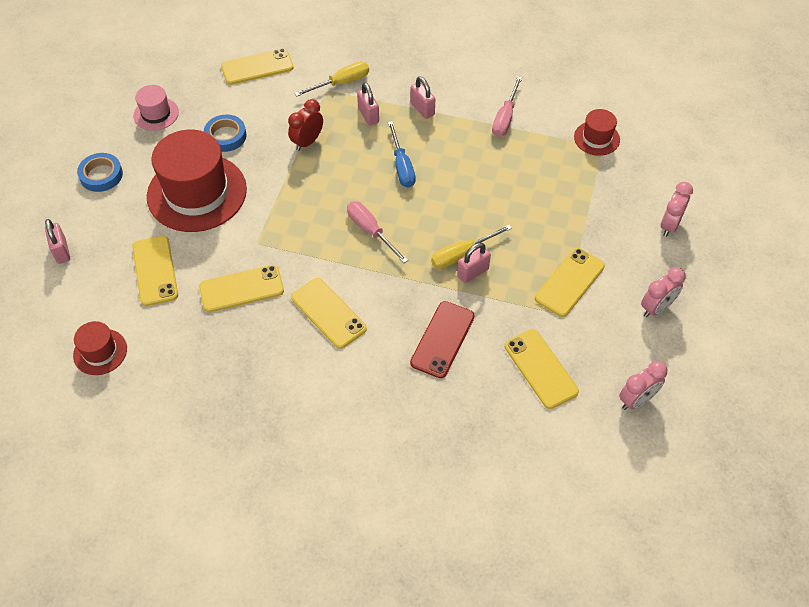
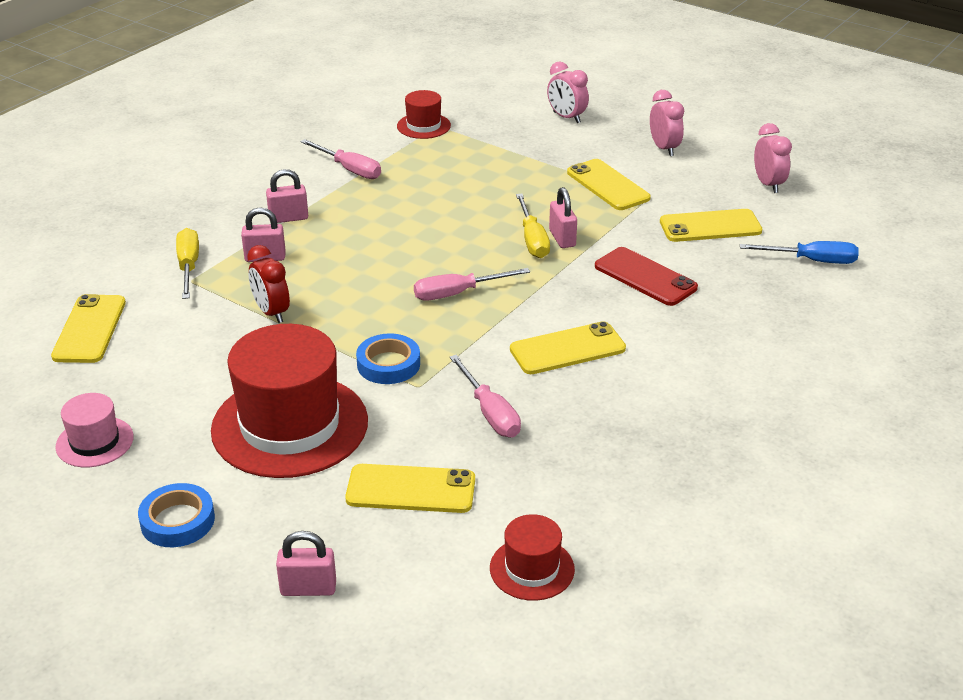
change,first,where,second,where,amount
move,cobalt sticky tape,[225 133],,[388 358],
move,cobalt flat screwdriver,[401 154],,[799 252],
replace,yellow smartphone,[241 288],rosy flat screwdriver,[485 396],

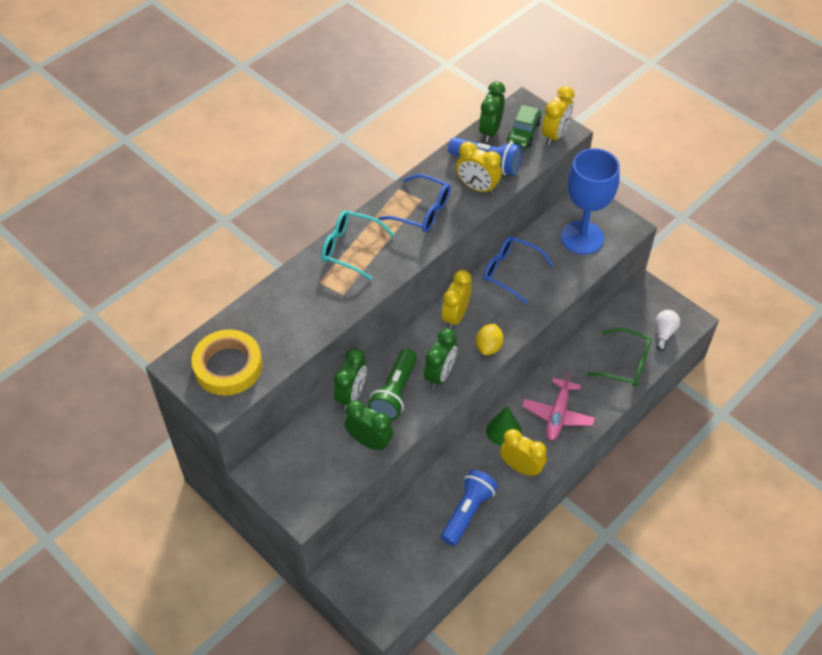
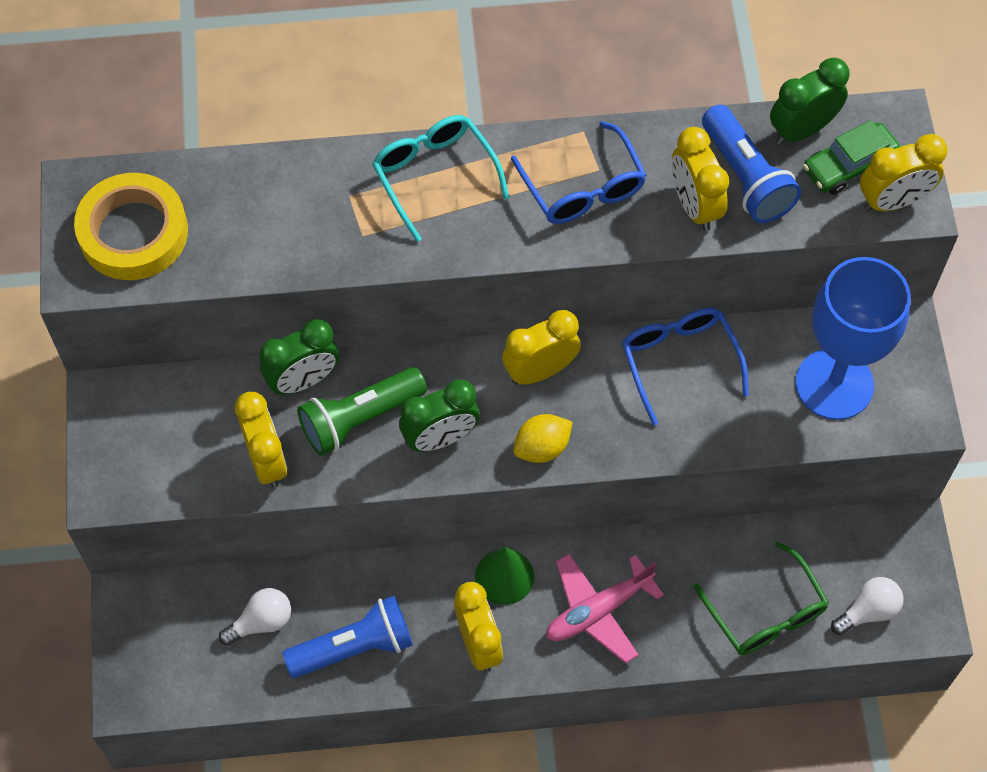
change,first,where,second,where,amount
insert,,,white light bulb,[255 617],
recolor,green bedside clock,[369 425],yellow bedside clock,[261 440],

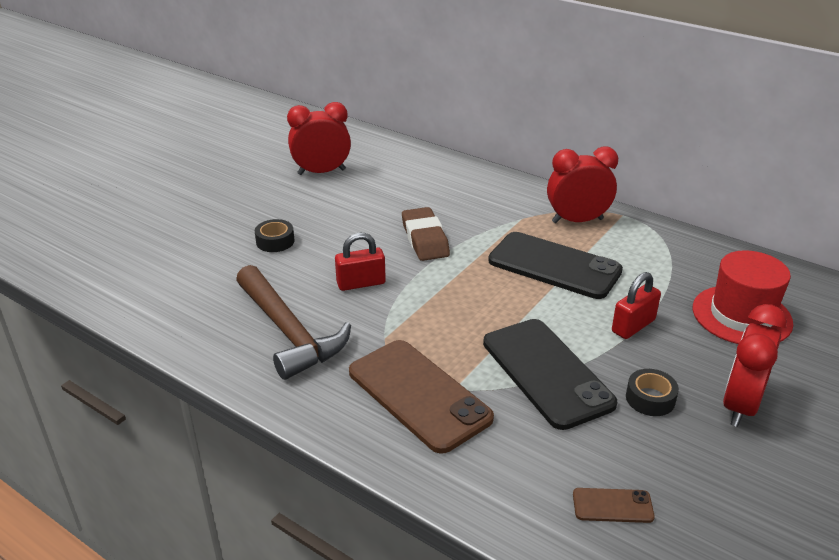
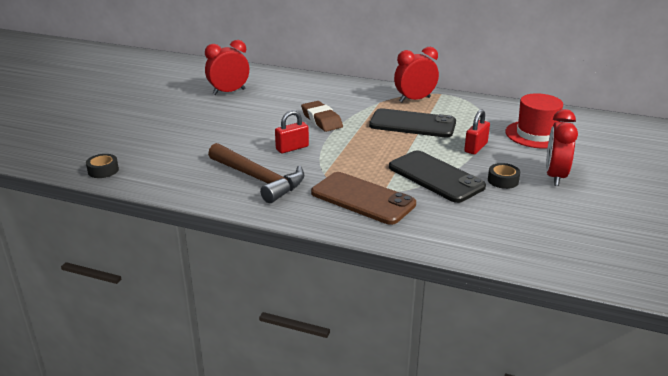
change,first,where,second,where,amount
delete,dark brown smartphone,[614 505],,,
move,ebony sticky tape,[274 235],,[102 166],

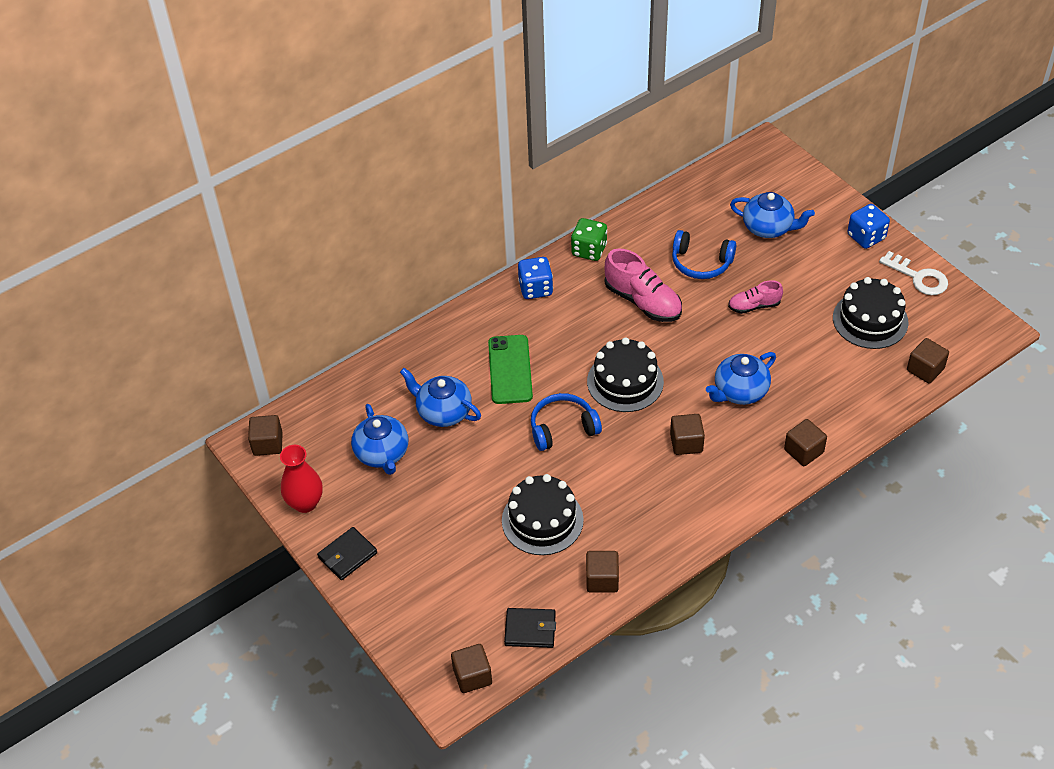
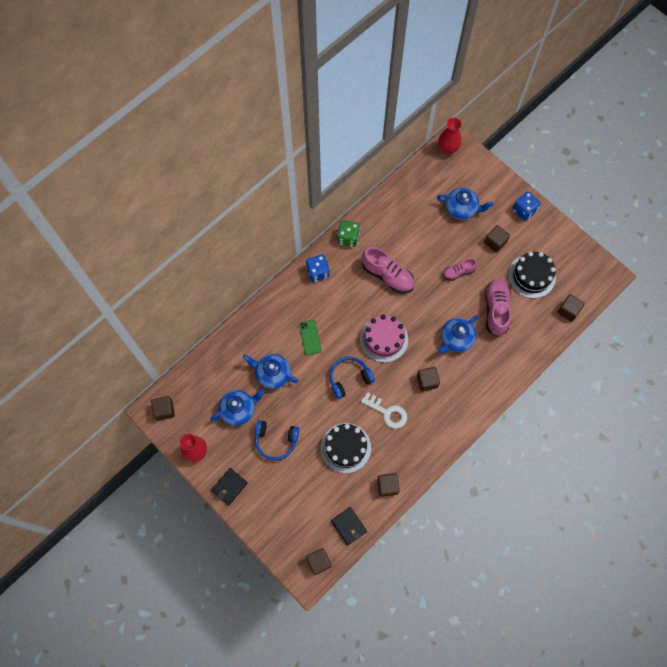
change,first,where,second,where,amount
insert,,,red tall vase,[450 136],
insert,,,rosy shoe,[498 307],
move,cobalt headset,[704 254],,[277 440],
move,dark brown block,[805 442],,[497 239],
move,white key,[913 273],,[384 410],
recolor,ebony cake,[625 374],rosy cake,[384 339],
rotate,cobalt tea pot,[379 439],,[237 407],90 degrees counterclockwise
rotate,ebony wallet,[530 628],,[349 526],60 degrees clockwise
resize,green smartphone,[510 369],,[310 337],x0.66

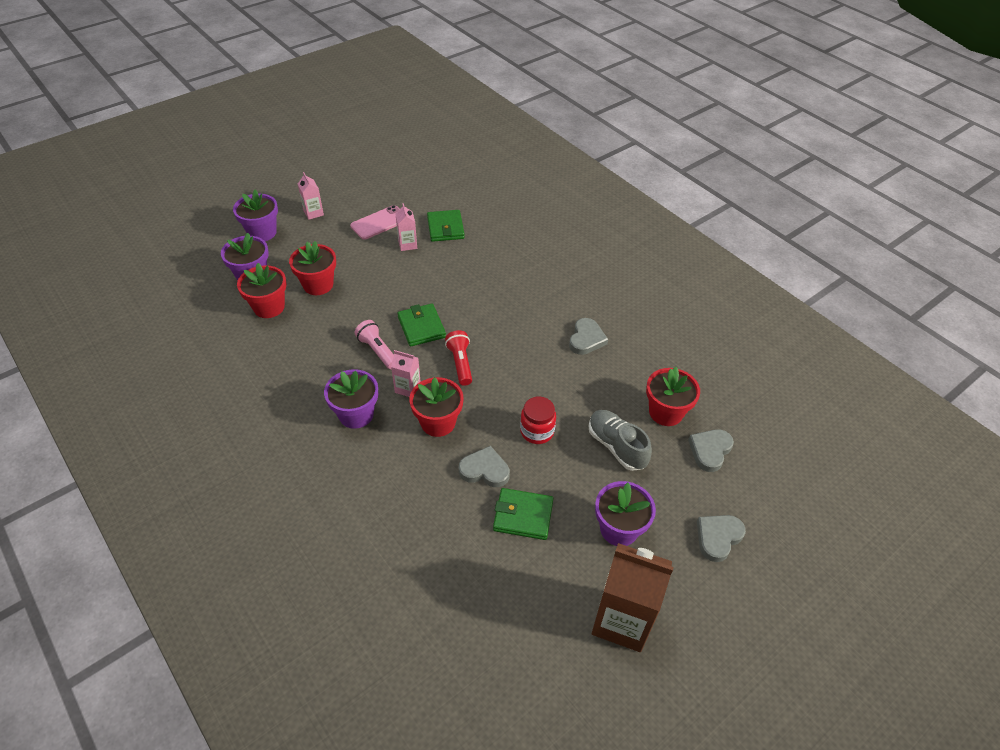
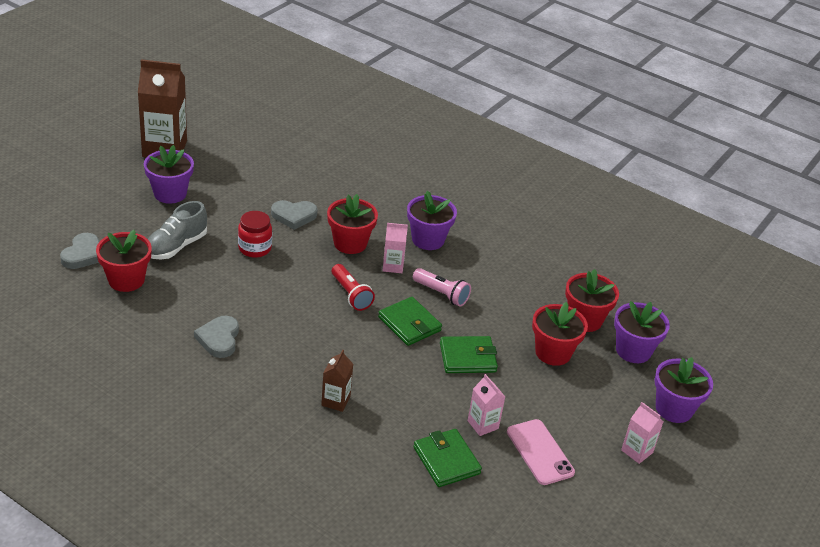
change,first,where,second,where,amount
delete,grey heart shape,[721 538],,,
insert,,,dark brown juice carton,[337 381],
move,green wallet,[523 514],,[469 354],
rotate,rosy smartphone,[374 222],,[541 452],60 degrees counterclockwise
rotate,grey shoe,[620 440],,[177 230],90 degrees clockwise

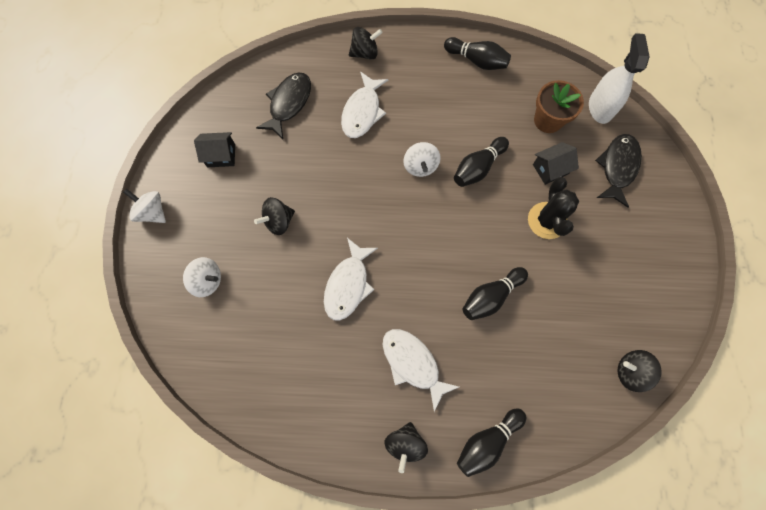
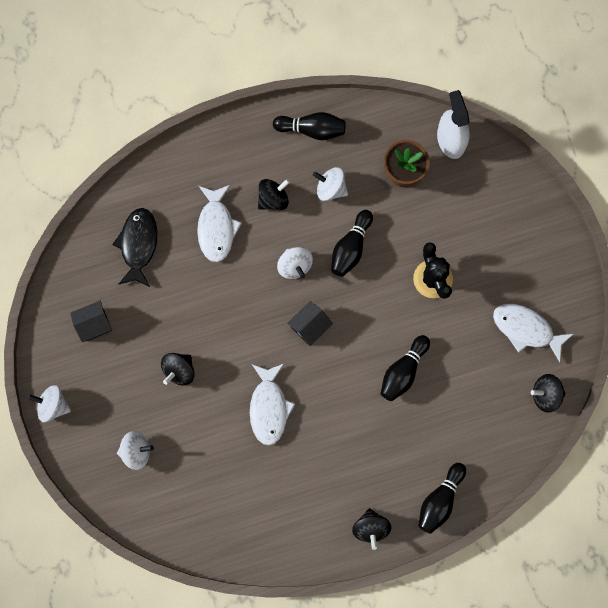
change,first,where,second,where,amount
delete,ebony fish figure,[618 171],,,
insert,,,white whirligig,[330 184],
move,ebony whirligig,[366 43],,[274 194],
move,white fish figure,[421 370],,[533 333],
move,ebony cottage,[556 163],,[310 323],

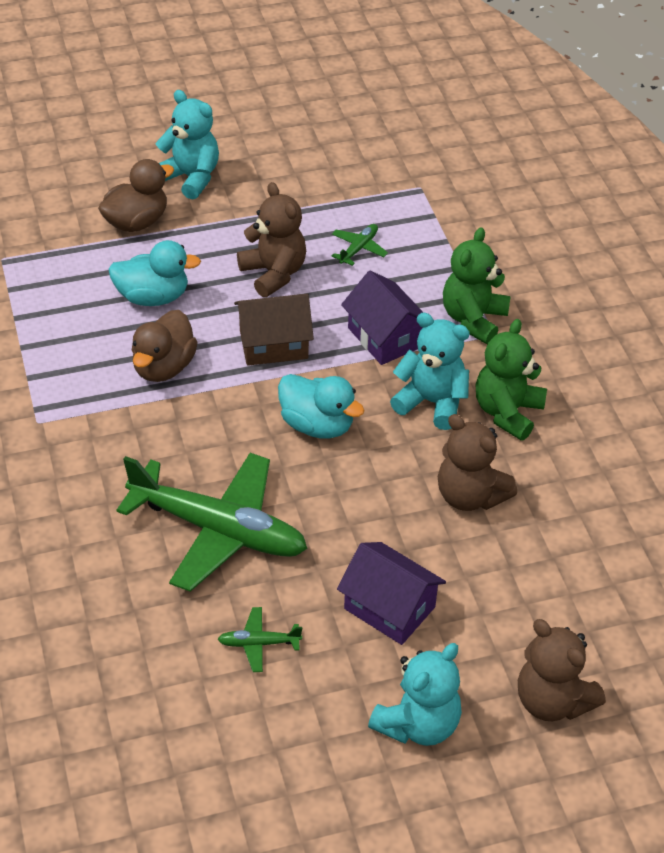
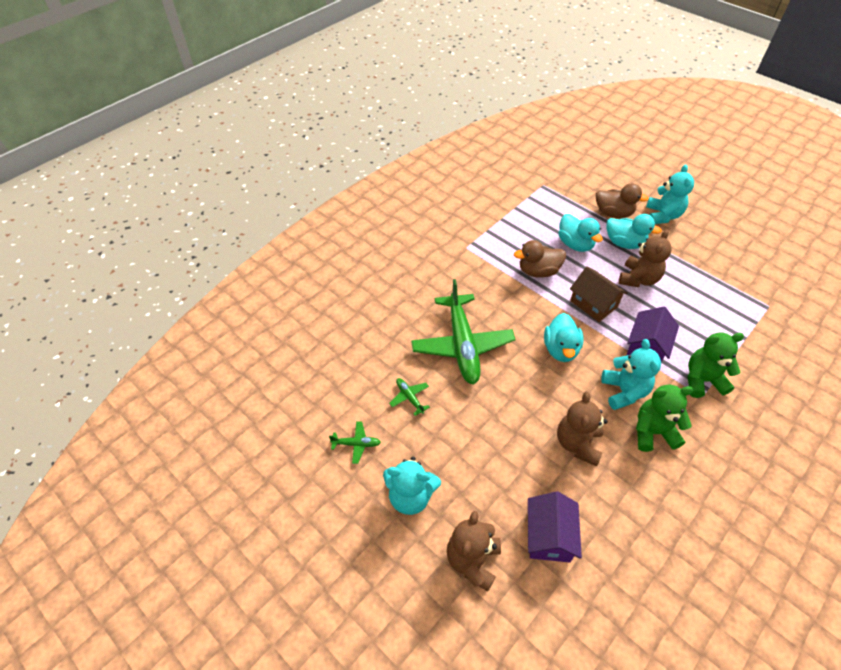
change,first,where,second,where,amount
insert,,,teal duck,[634 231],
move,green toy plane,[359 245],,[355 442],
move,royal purple cottage,[391 593],,[555 527],

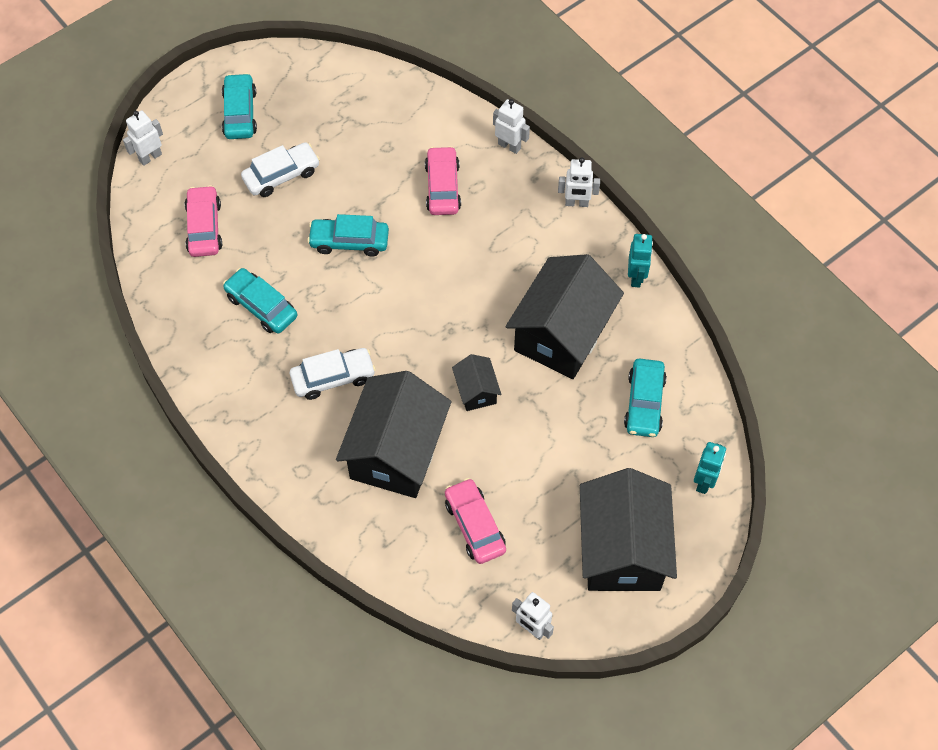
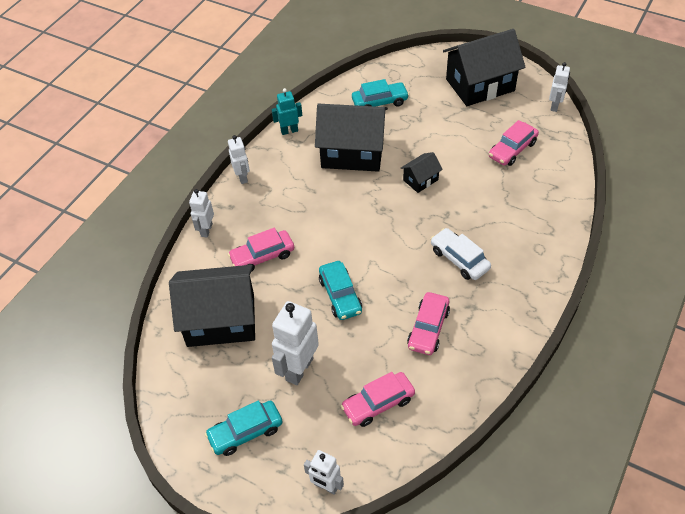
change,first,where,second,where,amount
delete,teal robot figure,[710 468],,,
move,ebony cottage,[393 434],,[212 306],
replace,white car,[280 169],white robot figure,[295 343],
recolor,teal car,[260 300],rosy car,[428 323],

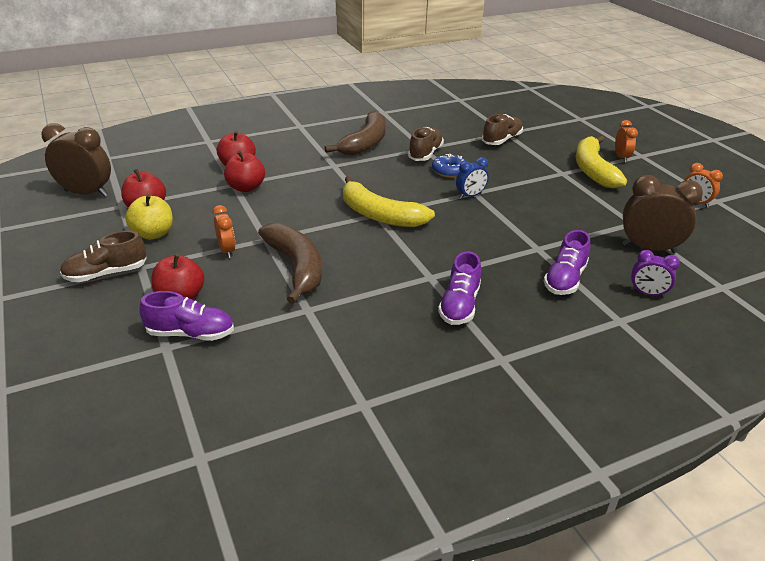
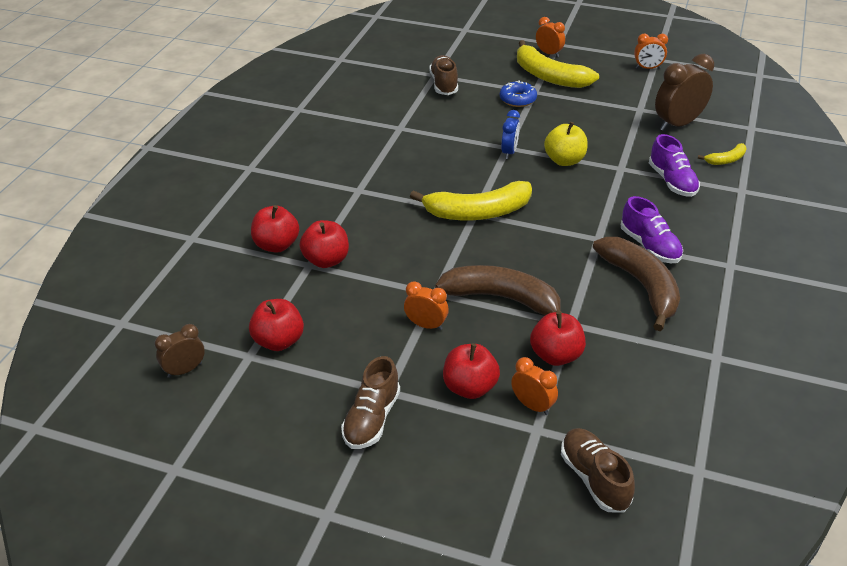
change,first,where,second,where,amount
insert,,,red apple,[558 339],
move,yellow apple,[149 217],,[566 144],
move,dark brown banana fruit,[355 133],,[636 284],
move,dark brown shoe,[426 144],,[598 470],
move,cobalt donut,[449 166],,[518 93],
replace,royal purple shoe,[186 316],bright orange bedside clock,[534 386],
replace,royal purple bedside clock,[655 274],yellow banana fruit,[722 154],
resize,dark brown bedside clock,[76 160],,[180 351],x0.57

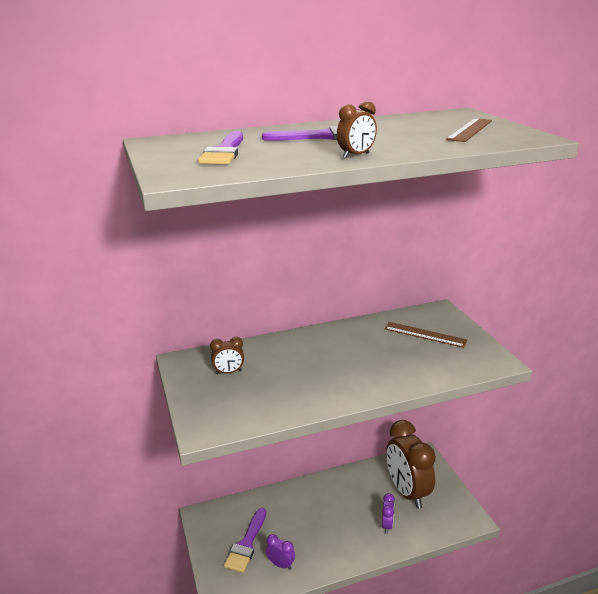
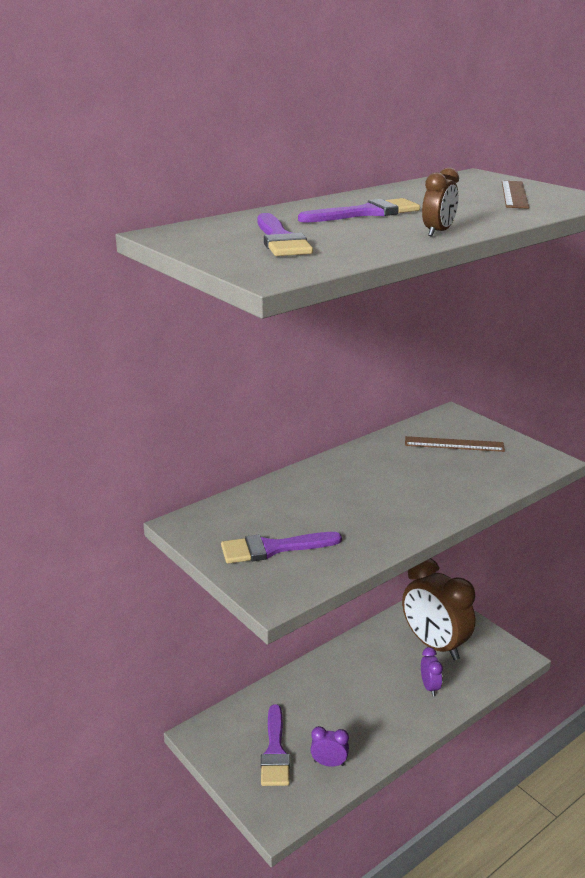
change,first,where,second,where,amount
delete,dark brown bedside clock,[227 355],,,
insert,,,royal purple paint brush,[281 548],

